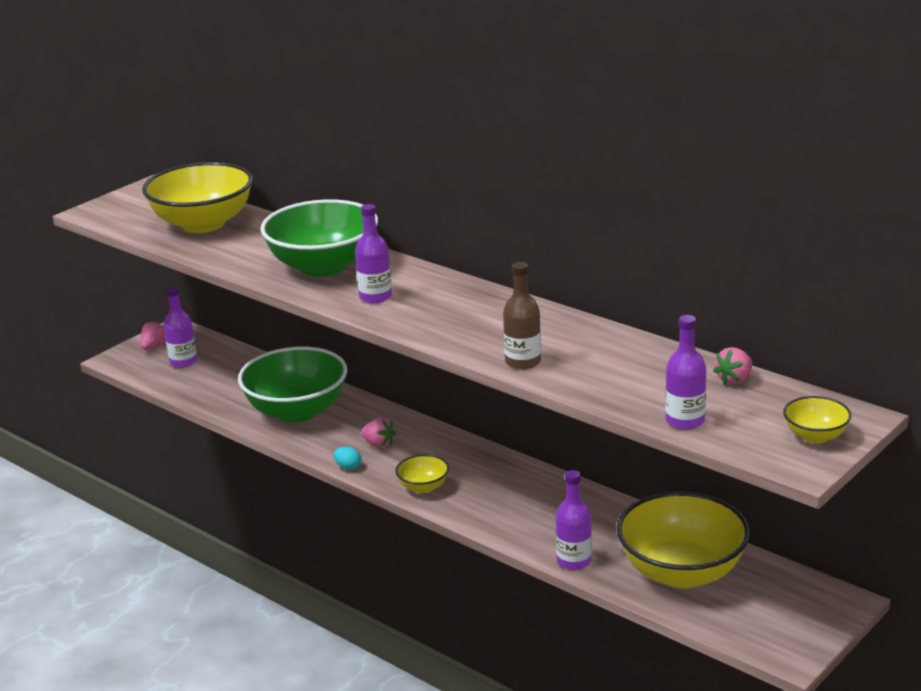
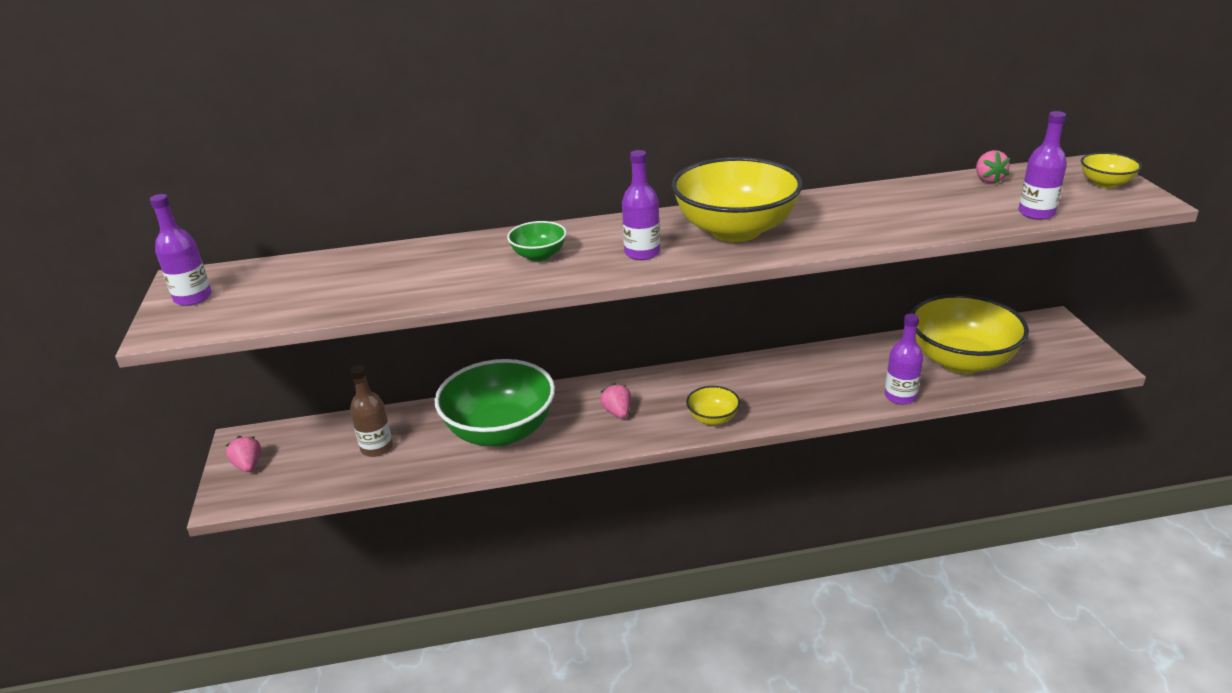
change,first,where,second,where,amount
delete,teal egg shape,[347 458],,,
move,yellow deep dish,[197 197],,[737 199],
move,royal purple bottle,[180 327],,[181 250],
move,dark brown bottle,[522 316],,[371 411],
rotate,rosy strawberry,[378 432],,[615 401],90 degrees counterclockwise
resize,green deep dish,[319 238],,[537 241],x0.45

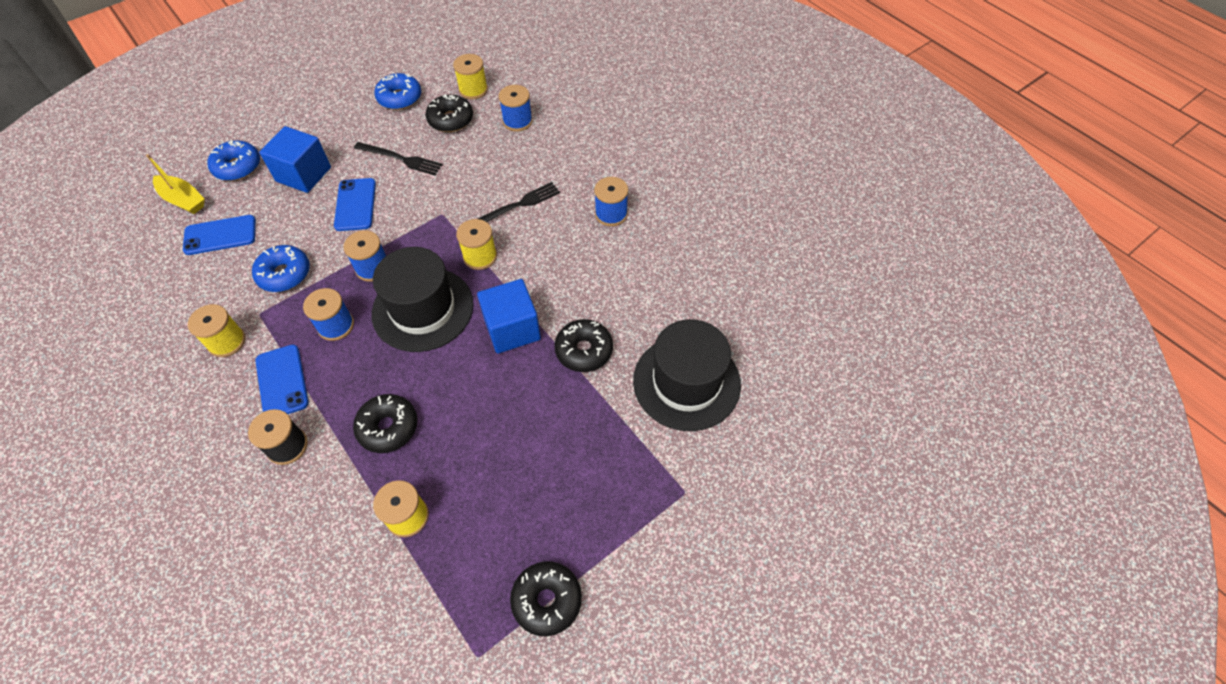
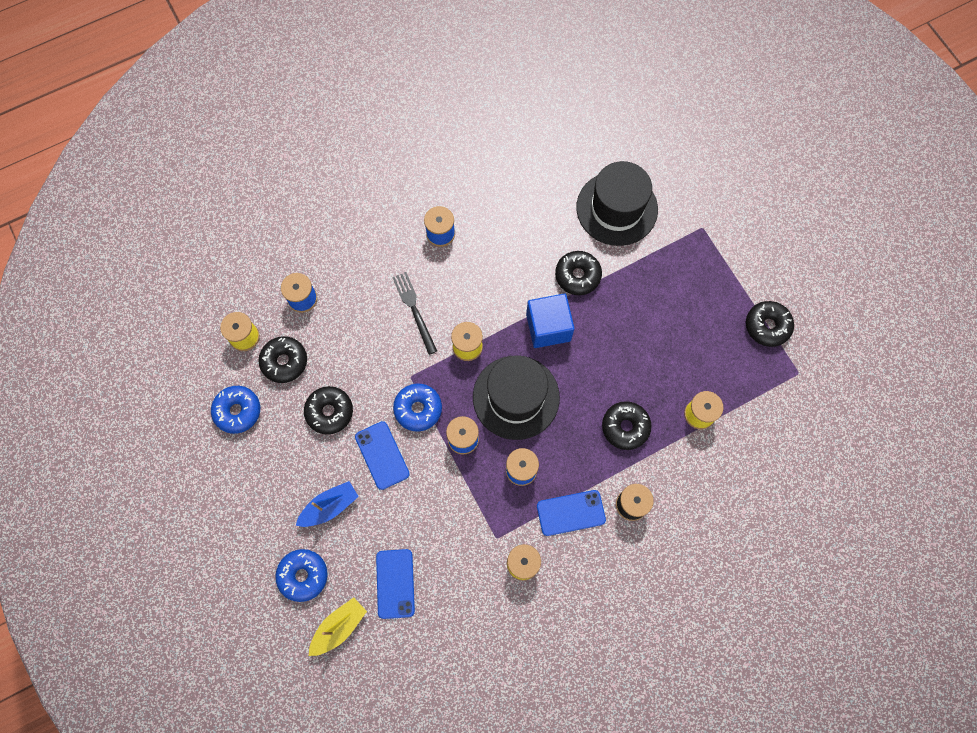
change,first,where,second,where,amount
move,cobalt donut,[281 268],,[417 407],
replace,cobalt block,[295 159],cobalt toy boat,[327 504],
replace,ebony fork,[398 158],ebony donut,[328 410],
rotate,cobalt smartphone,[355 204],,[382 455],60 degrees clockwise

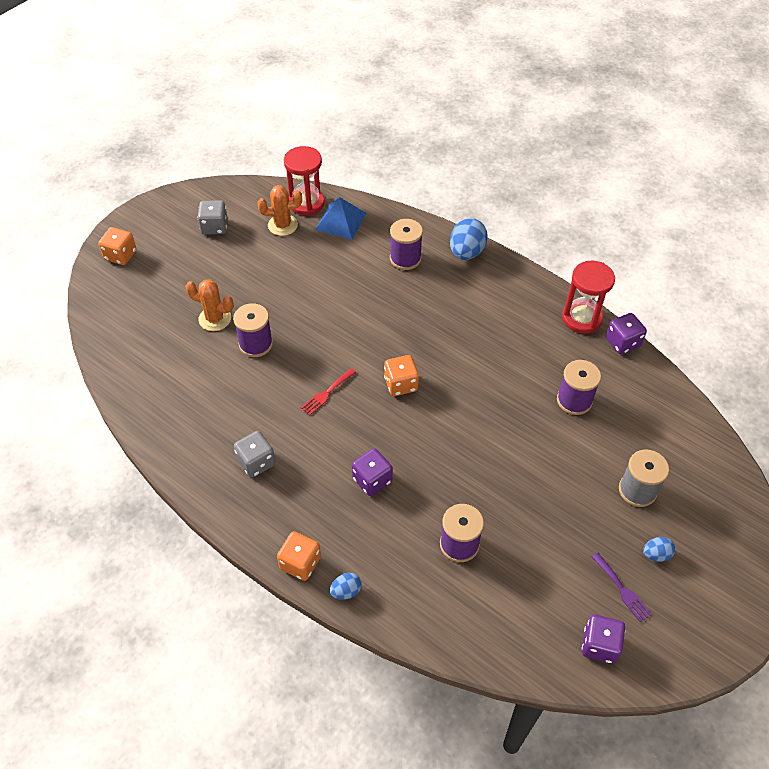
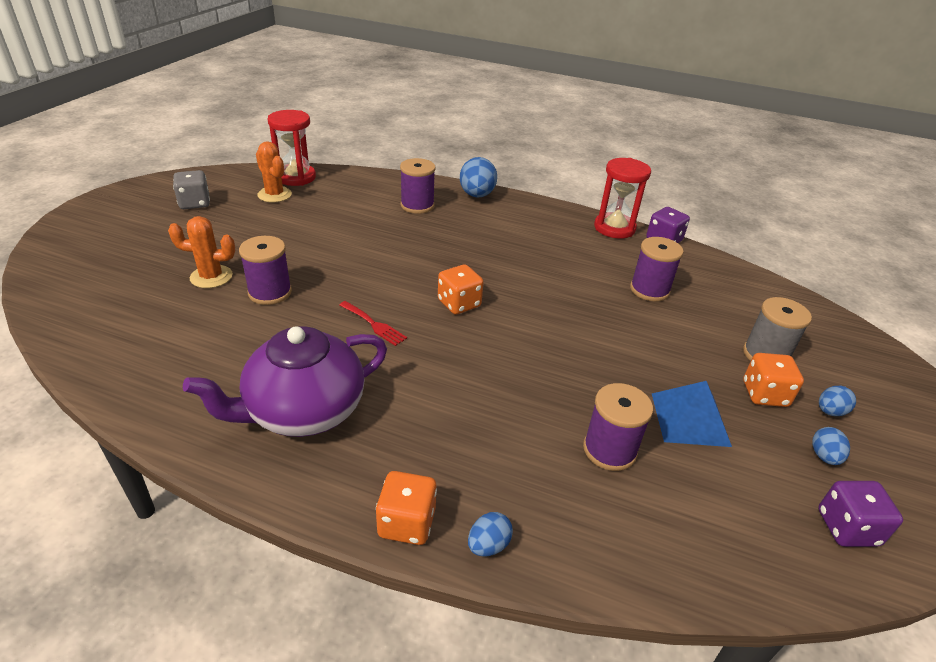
change,first,where,second,where,amount
delete,royal purple dice,[372 472],,,
move,bright orange dice,[117 246],,[773 380],
move,cobalt pyramid,[340 218],,[692 414],
replace,grey dice,[254 454],royal purple tea pot,[285 381],
replace,royal purple fork,[622 587],cobalt egg shape,[831 446],
rotate,bright orange cactus,[279 210],,[274 172],75 degrees clockwise
rotate,red fork,[328 391],,[373 323],75 degrees counterclockwise

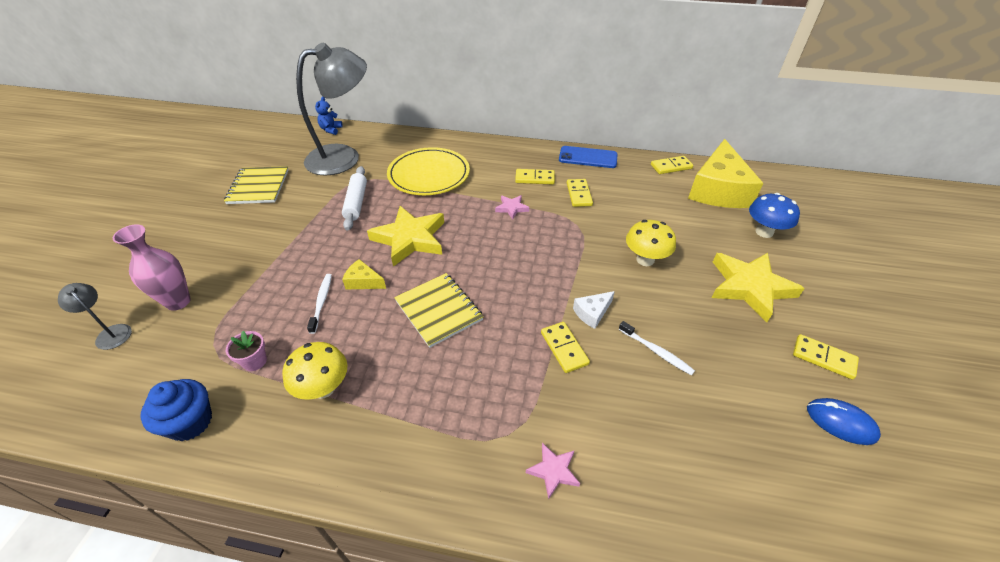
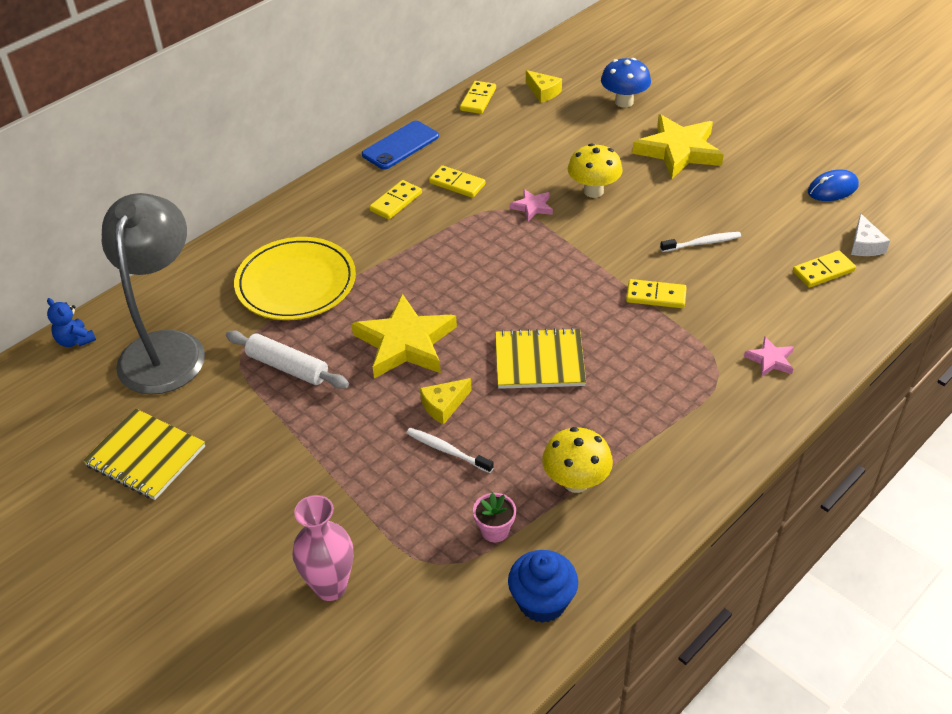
change,first,where,second,where,amount
delete,grey desk lamp,[95 316],,,
move,rosy five-pointed star,[512 207],,[531 205],
move,white piece of cheese,[594 310],,[870 234],
move,yellow domino tile,[826 357],,[824 269],
resize,yellow piece of cheese,[725 173],,[544 86],x0.42

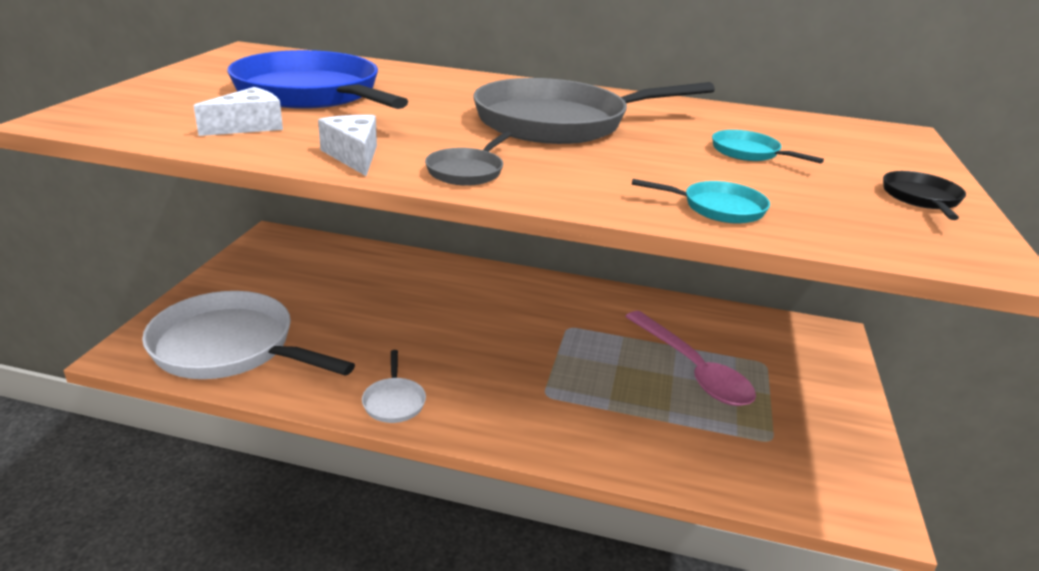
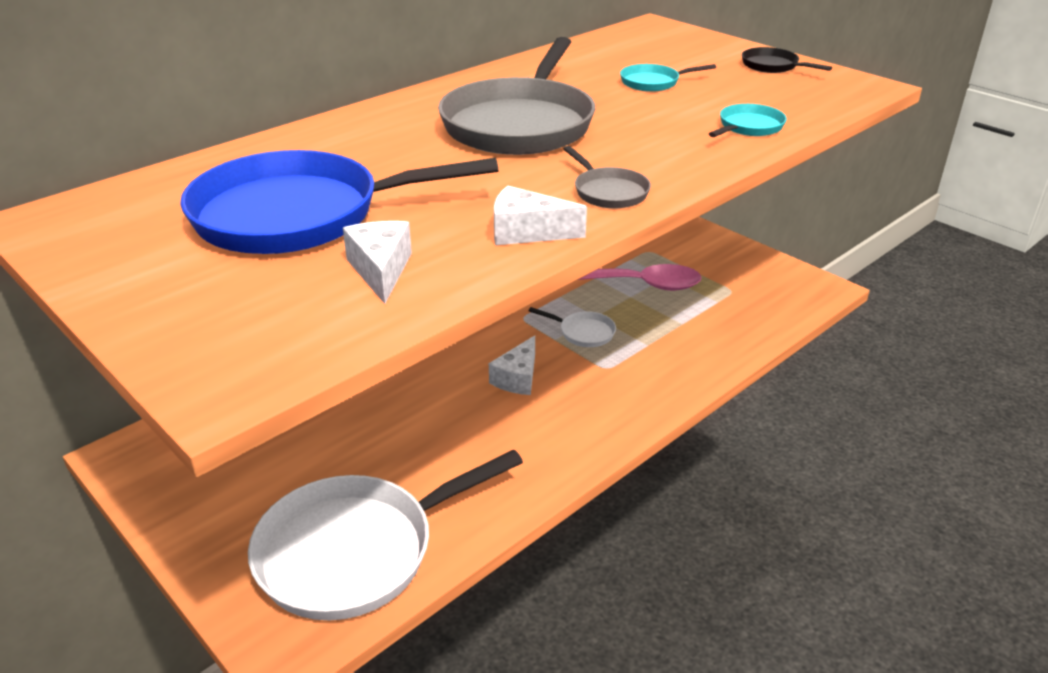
change,first,where,second,where,amount
insert,,,white piece of cheese,[512 365],
move,white skillet,[394 386],,[572 327],

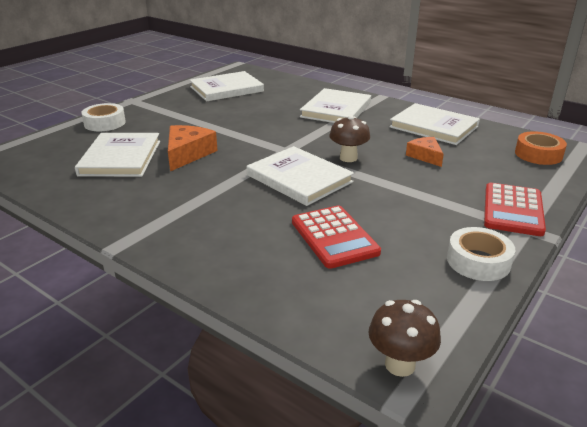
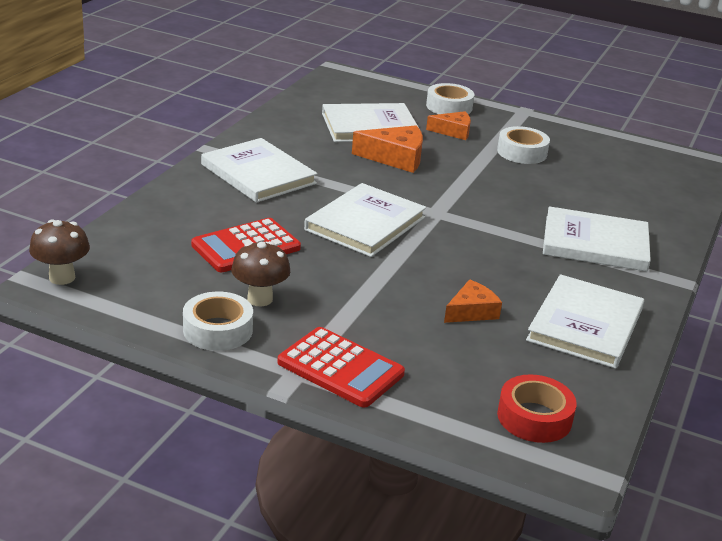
change,first,where,second,where,amount
insert,,,bright orange piece of cheese,[448 125],
insert,,,white sticky tape,[523 145],
move,white hardcover,[227 86],,[259 170],
move,dark brown toadstool,[349 138],,[260 274],
recolor,bright orange sticky tape,[541 148],red sticky tape,[537 408],
rotate,red adding machine,[515 209],,[341 367],150 degrees counterclockwise

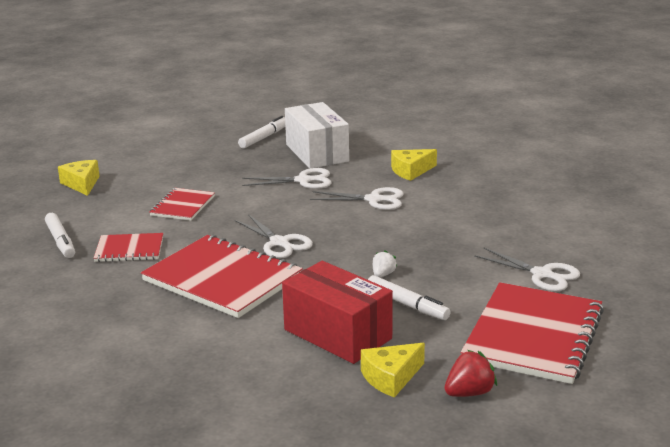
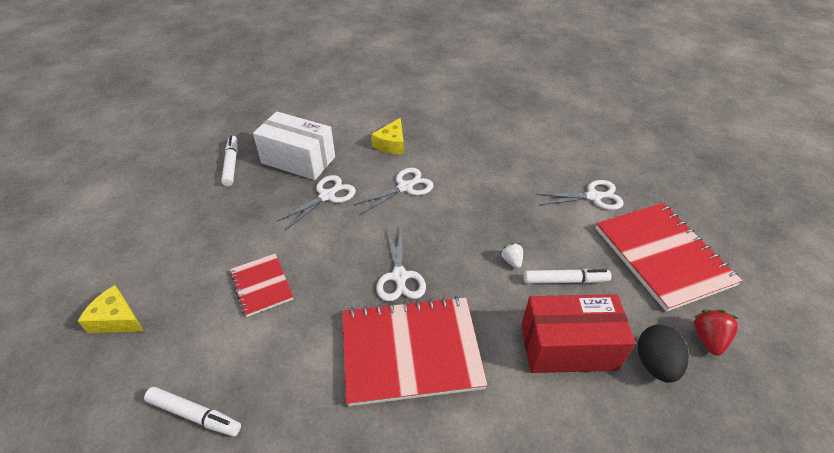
change,first,where,second,where,amount
delete,red notepad,[128 247],,,
replace,yellow piece of cheese,[393 370],ebony egg shape,[663 354],
rotate,white scissors,[274 236],,[401 265],75 degrees clockwise

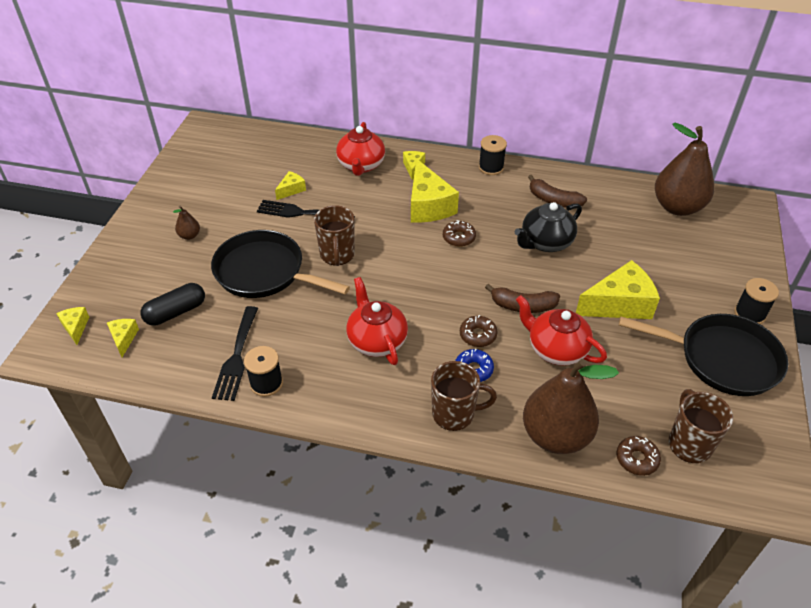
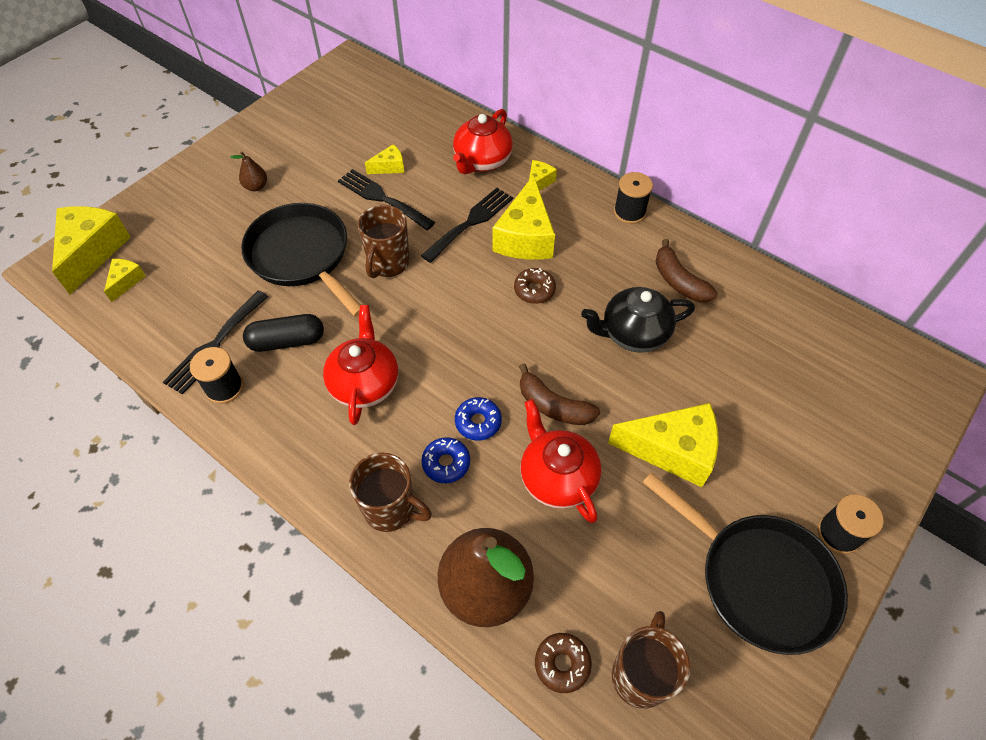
change,first,where,second,where,amount
delete,dark brown pear,[684 169],,,
insert,,,ebony fork,[467 225],
move,ebony pill,[173 304],,[283 333],
recolor,dark brown donut,[478 331],cobalt donut,[478 419],
resize,yellow piece of cheese,[72 326],,[91 250],x2.06

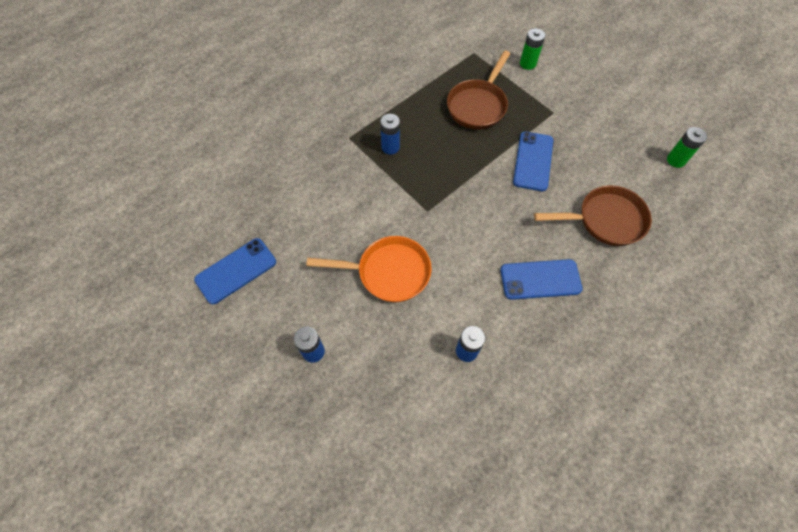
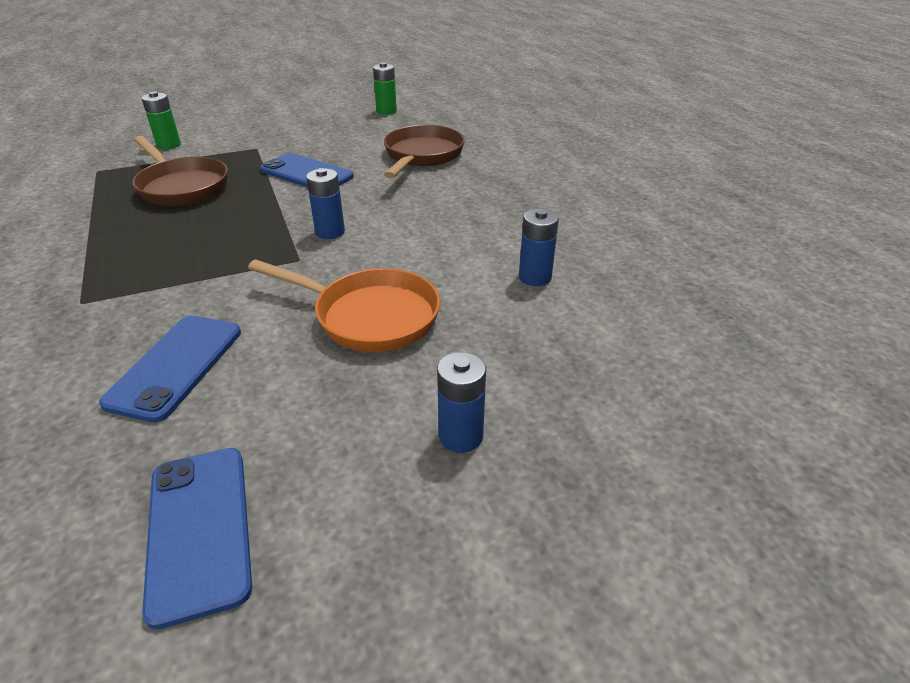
change,first,where,second,where,amount
move,cobalt AA battery,[390 134],,[325 203],
move,cobalt smartphone,[541 279],,[170 369],
rotate,bright orange skillet,[369 269],,[344 306],90 degrees clockwise

